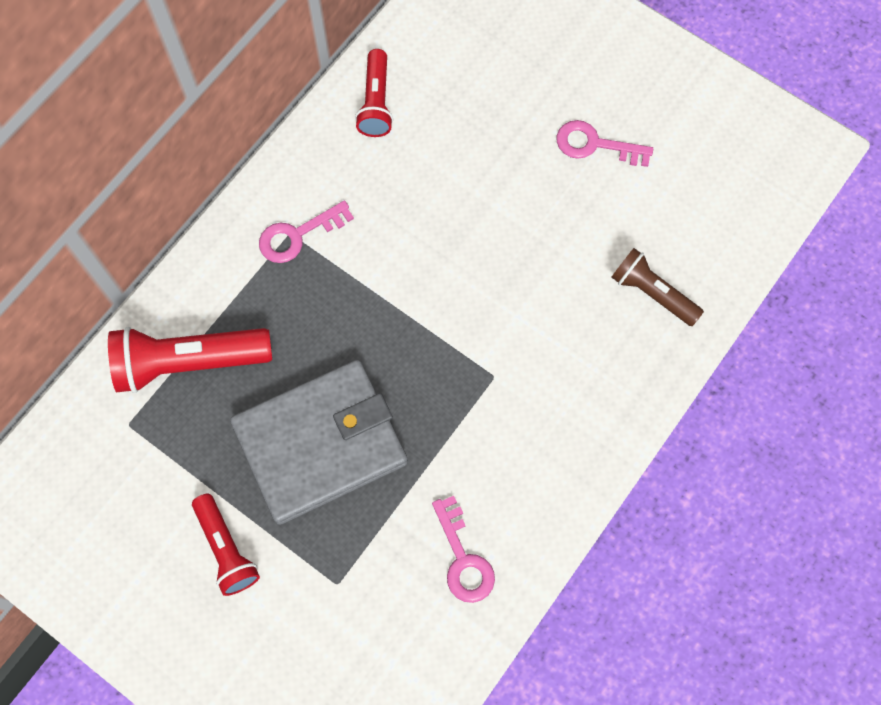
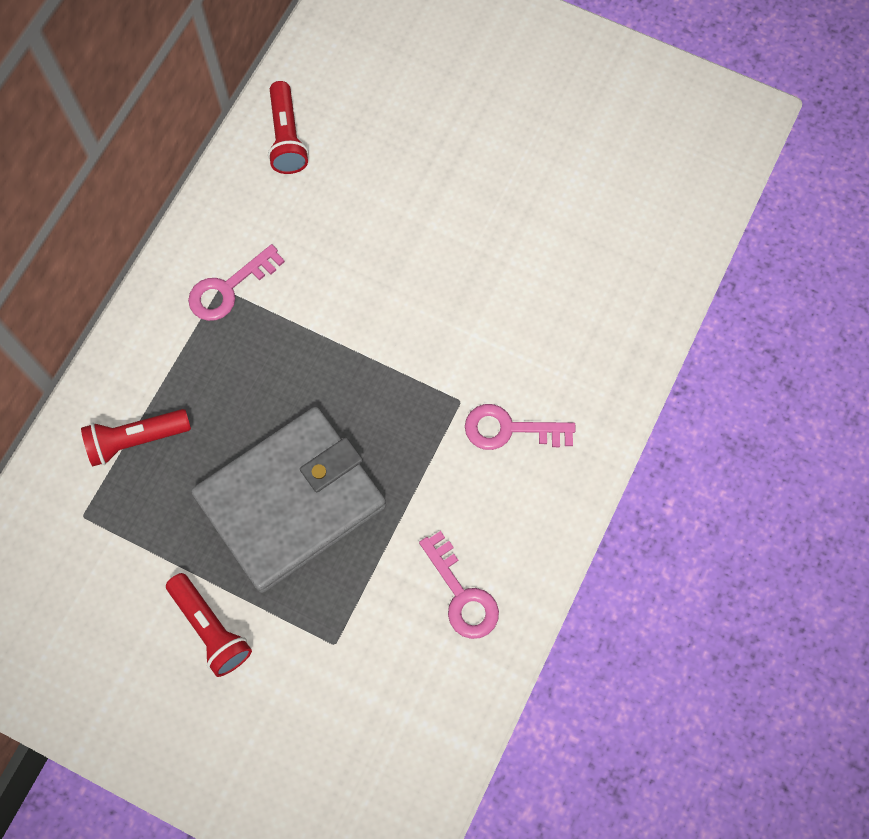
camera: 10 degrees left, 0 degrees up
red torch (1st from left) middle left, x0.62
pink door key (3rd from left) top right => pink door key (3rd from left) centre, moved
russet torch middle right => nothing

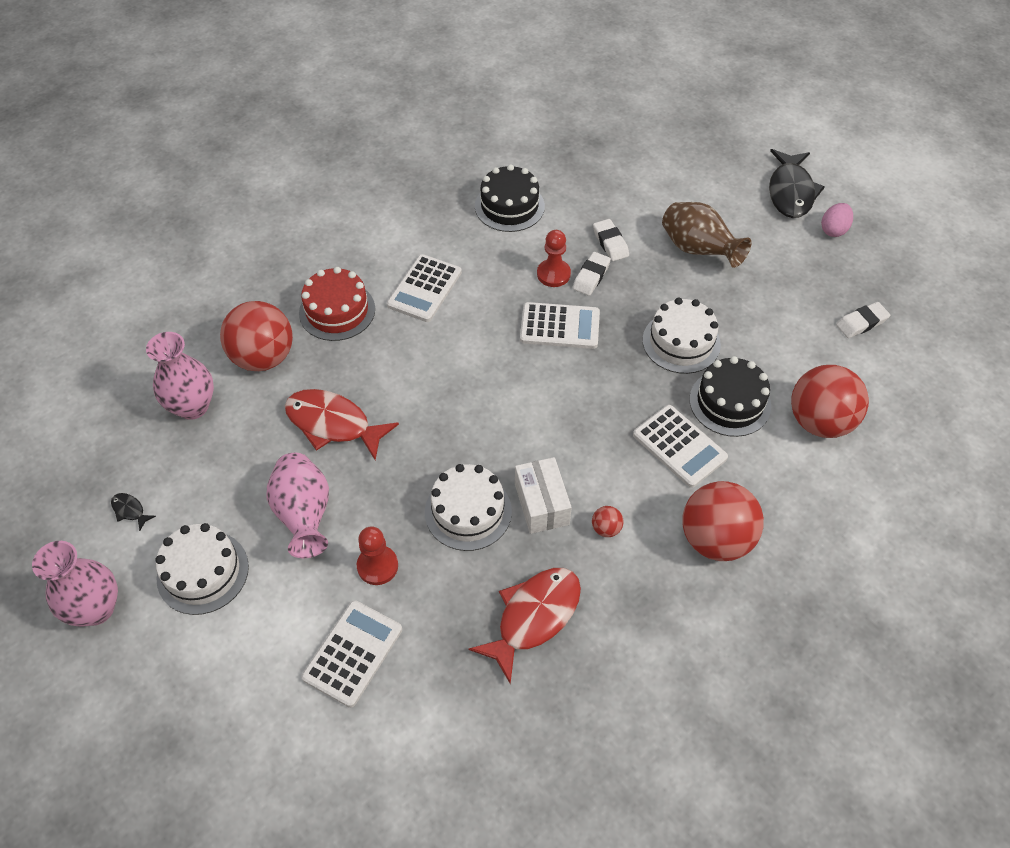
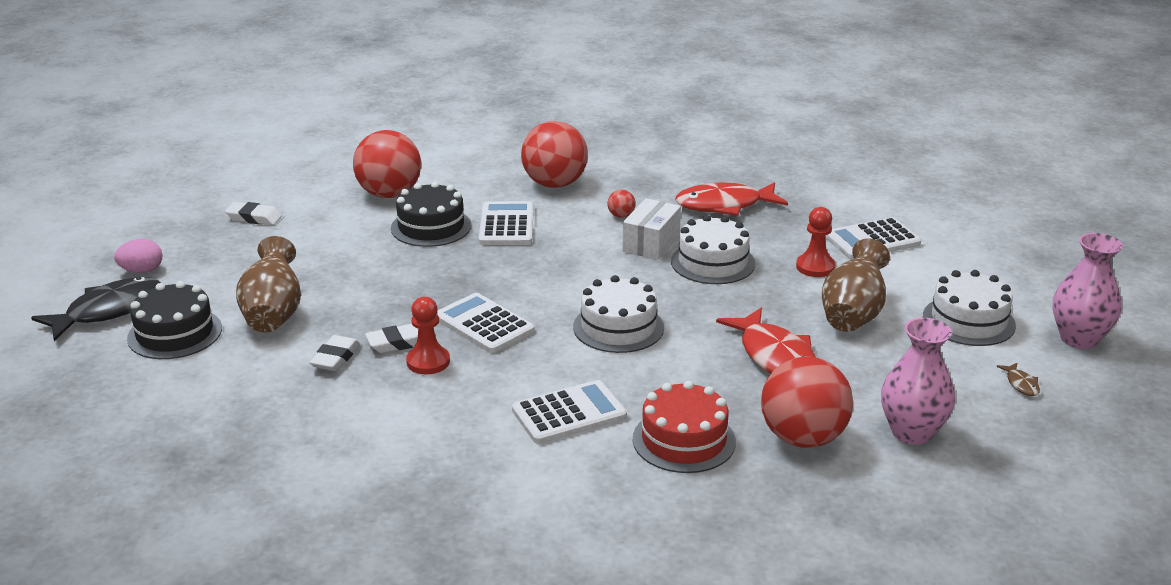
camera: 140 degrees left, 25 degrees down
ebony fish (1st from left) middle left => russet fish middle right
pink vase (3rd from left) middle left => russet vase (2nd from left) middle right
ebony layer cake (1st from left) top centre => ebony layer cake (1st from left) middle left, moved
snow-white layer cake (3rd from left in the first image) middle right => snow-white layer cake (1st from left) centre, moved

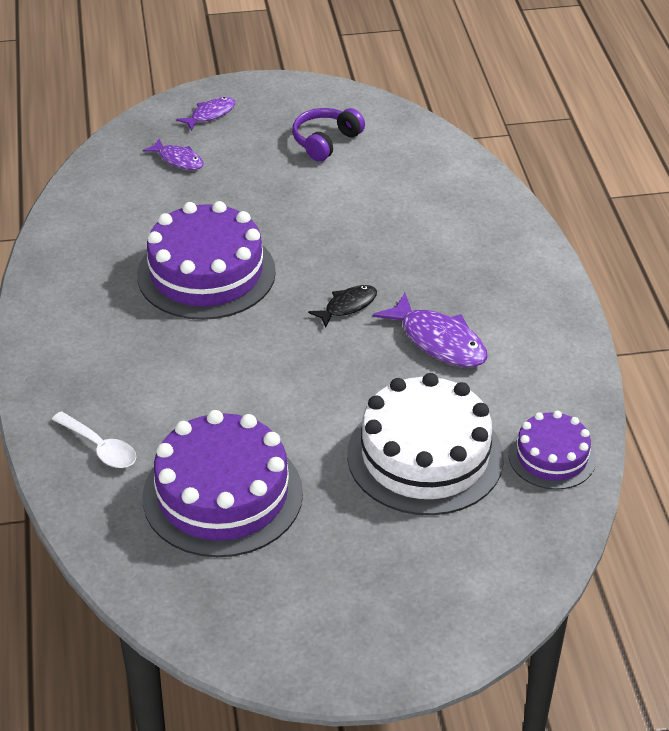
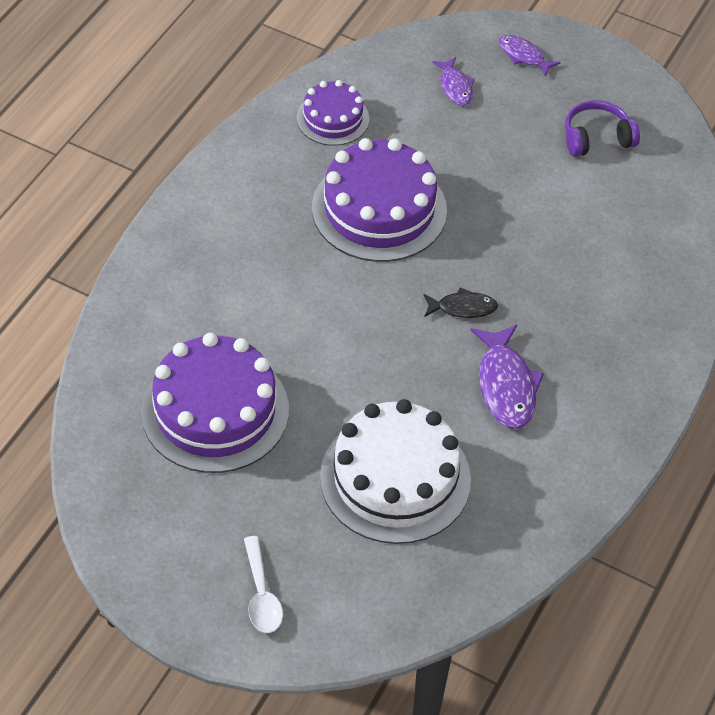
camera: 35 degrees right, 10 degrees up
snow-white tablespoon middle left => snow-white tablespoon bottom centre, moved
violet fish (2nd from left in the first image) top left => violet fish (3rd from left) top right, 135 degrees counterclockwise
violet layer cake (3rd from left in the first image) middle right => violet layer cake (2nd from left) top centre, moved

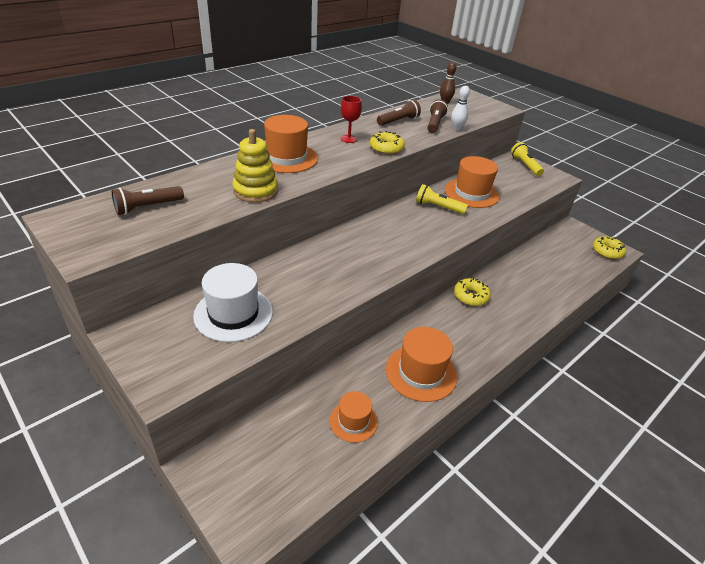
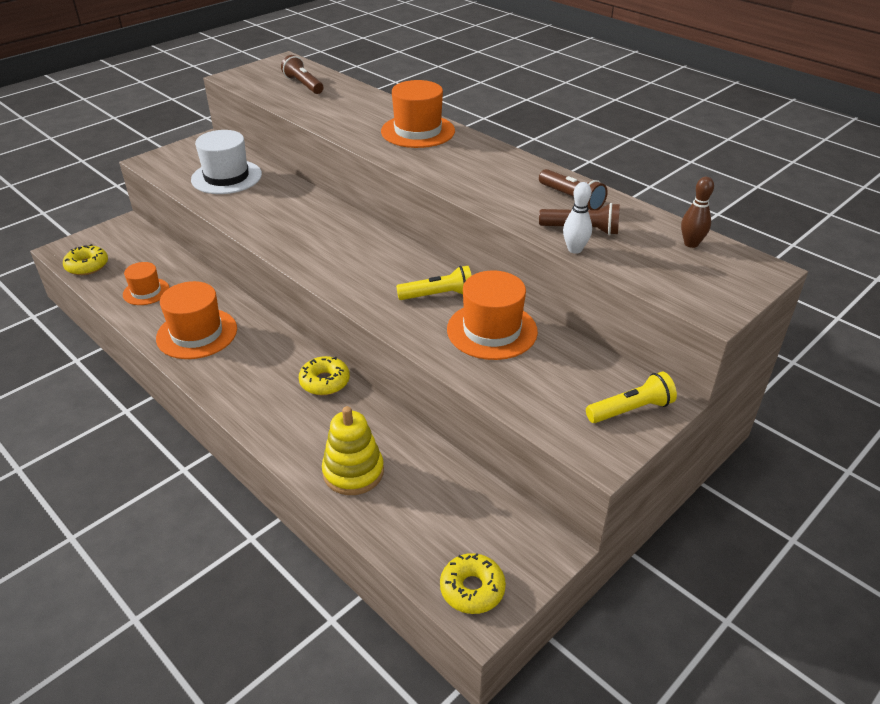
camera: 90 degrees right, 0 degrees up
bright yellow stacking toy top centre => bright yellow stacking toy centre, moved
red chalice top centre => nothing
bright yellow donut (1st from left) top centre => bright yellow donut (1st from left) middle left, moved
bright yellow torch (1st from left) centre, 60 degrees clockwise

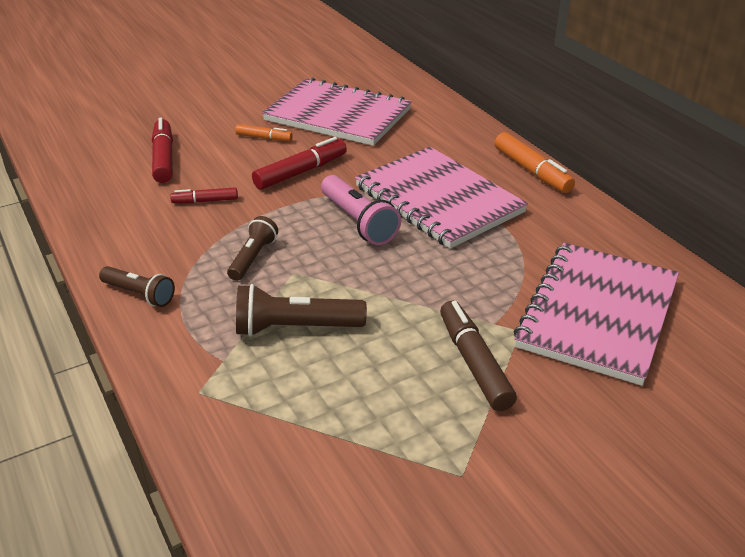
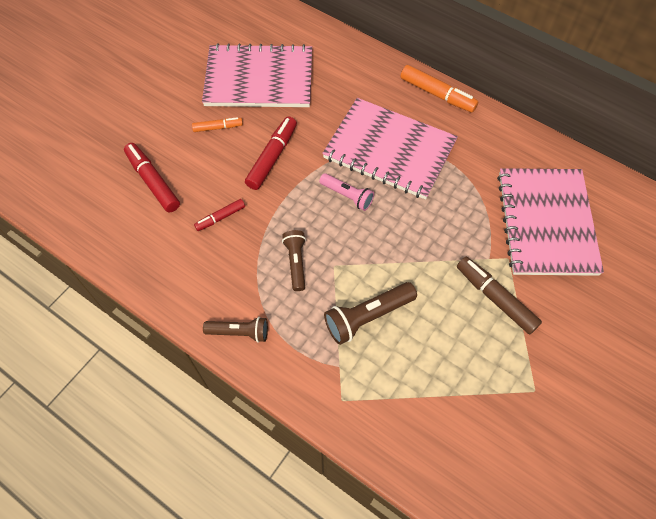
camera: 25 degrees left, 25 degrees up
pink torch centre, x0.66

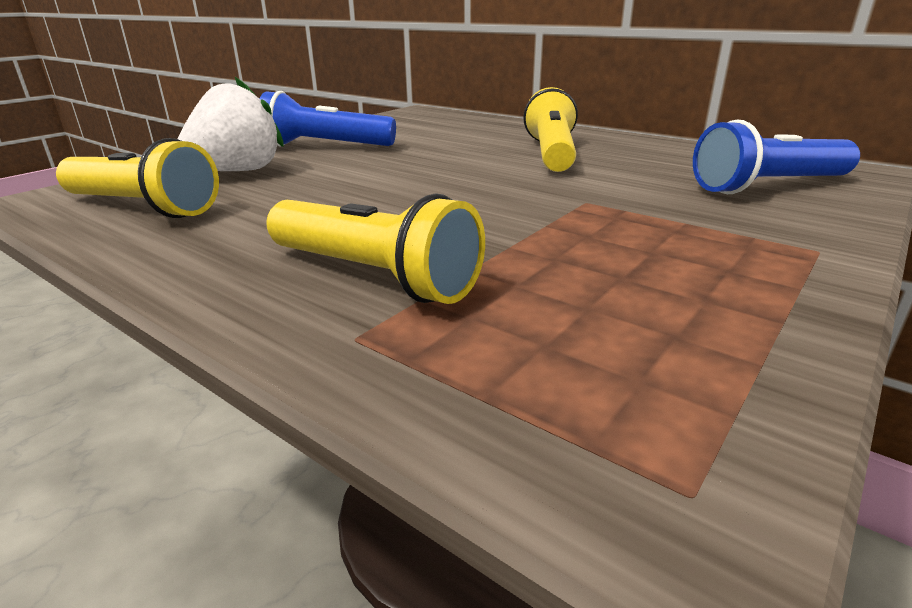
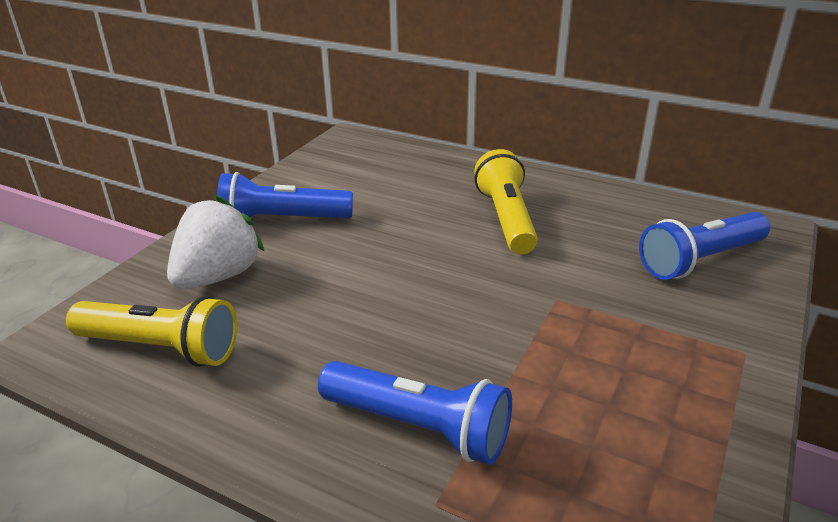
camera: 10 degrees left, 5 degrees up
bright yellow torch (2nd from left) centre => cobalt torch (2nd from left) bottom centre

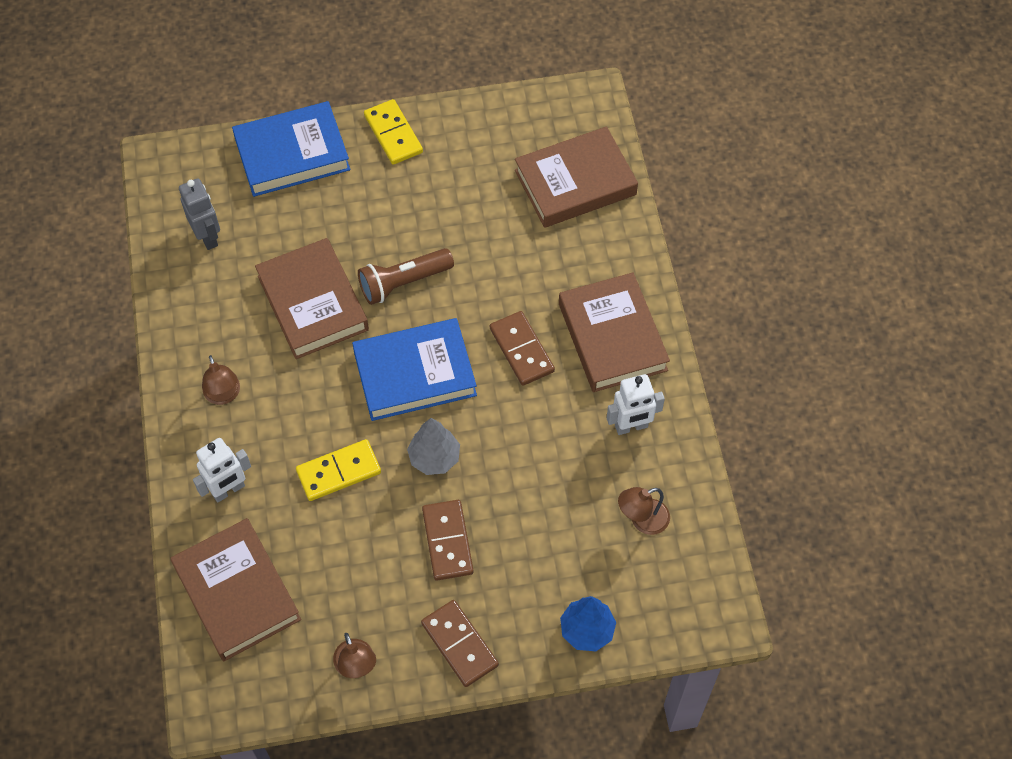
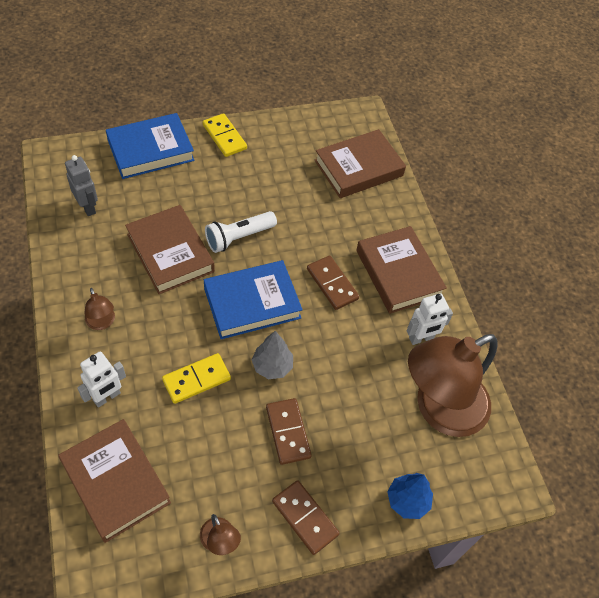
camera: 10 degrees left, 5 degrees down
russet torch centre => snow-white torch centre
russet reading lamp (3rd from left) bottom centre => russet reading lamp (3rd from left) middle right, x2.44

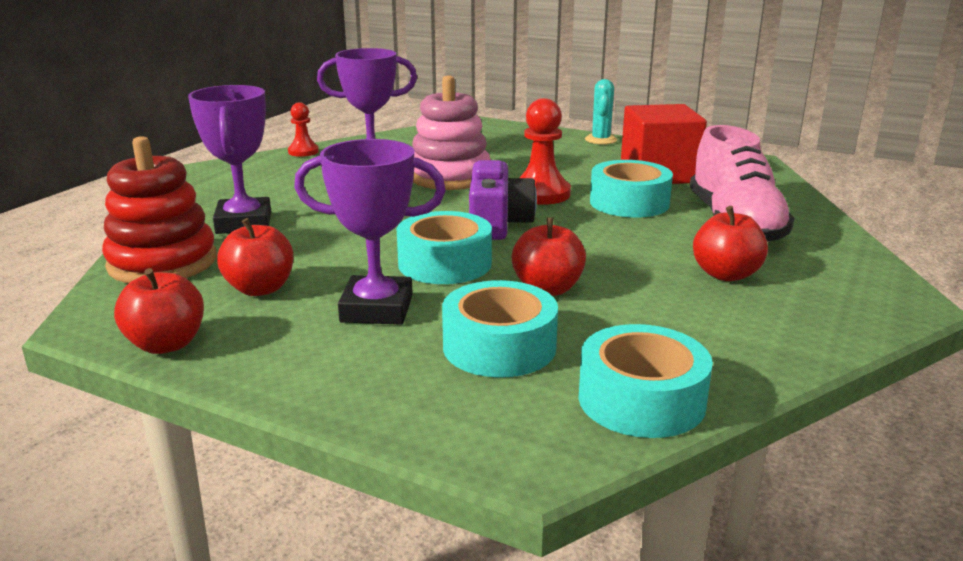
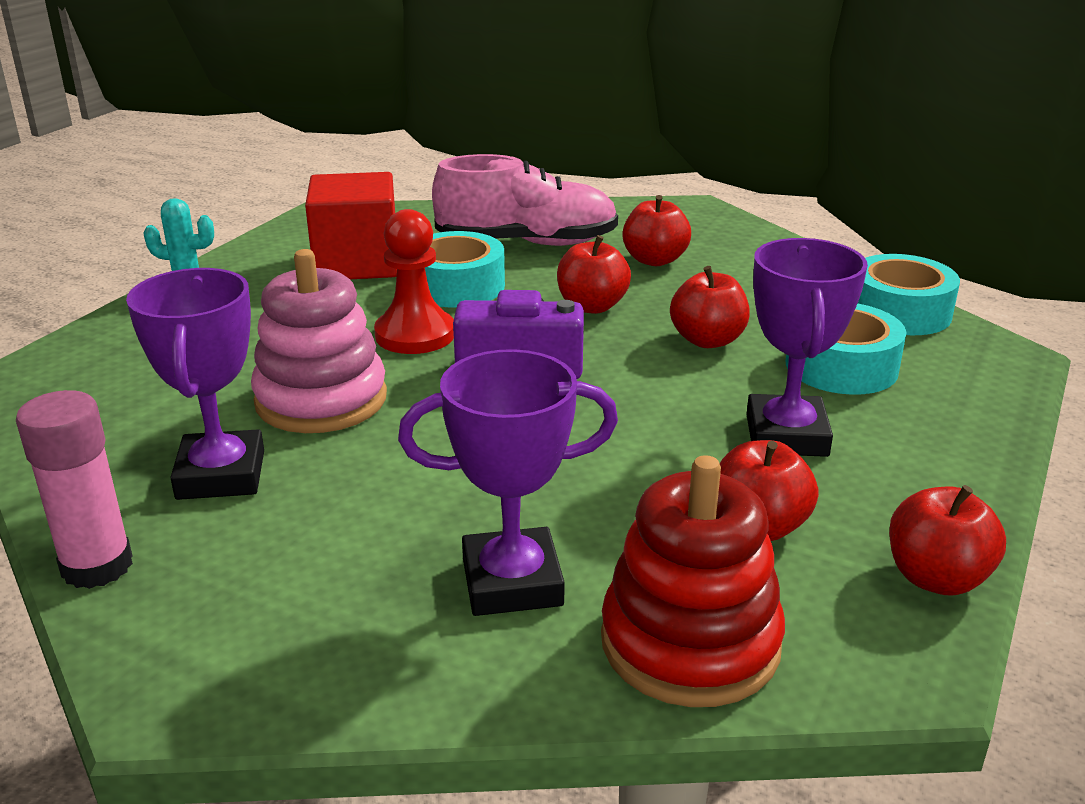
camera: 90 degrees left, 5 degrees up
red game pawn (1st from left) top left => pink glue stick middle left
aqua sticky tape (1st from left) centre => nothing
nothing => red apple (1st from left) centre

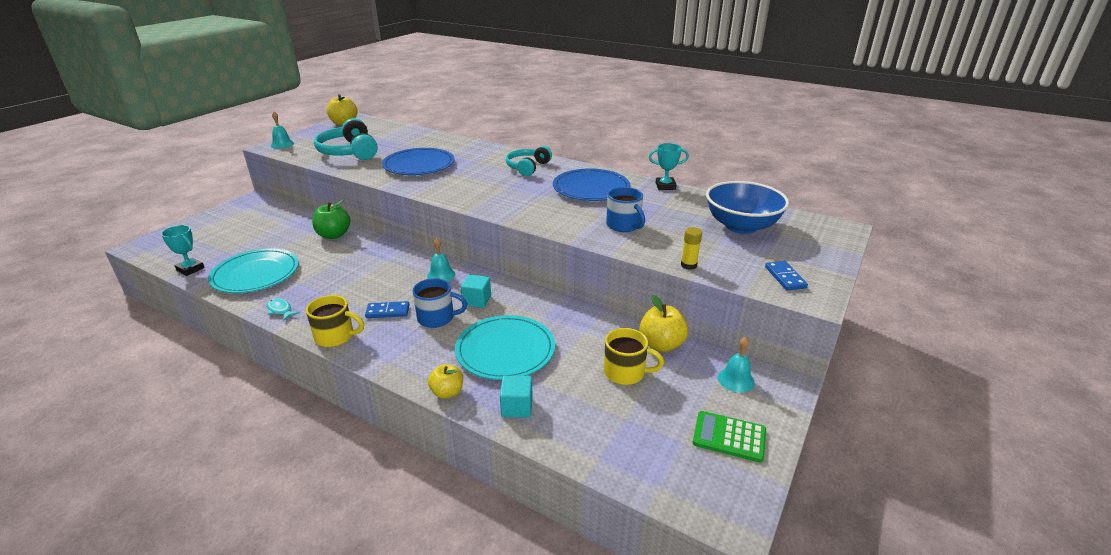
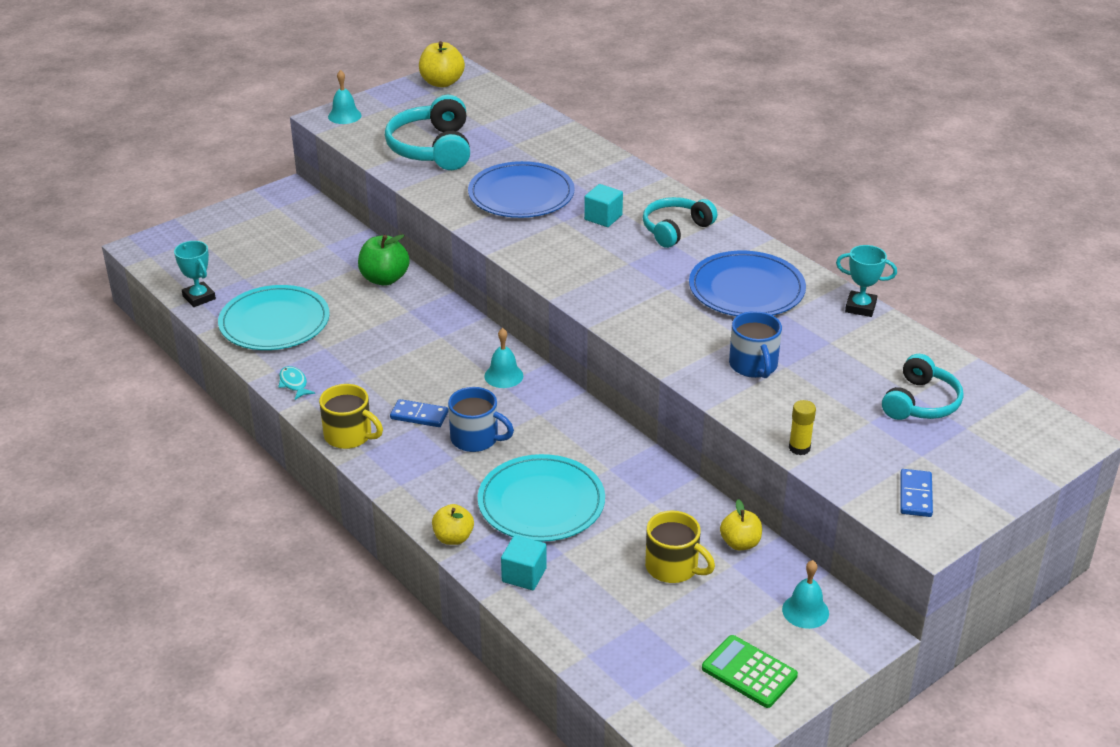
camera: 20 degrees right, 5 degrees up
aqua solid cube (1st from left in the first image) centre => aqua solid cube (2nd from left) top centre, moved
bright yellow apple (3rd from left) centre => bright yellow apple (3rd from left) bottom centre, x0.67
cobalt bowl middle right => aqua over-ear headphones (3rd from left) middle right

